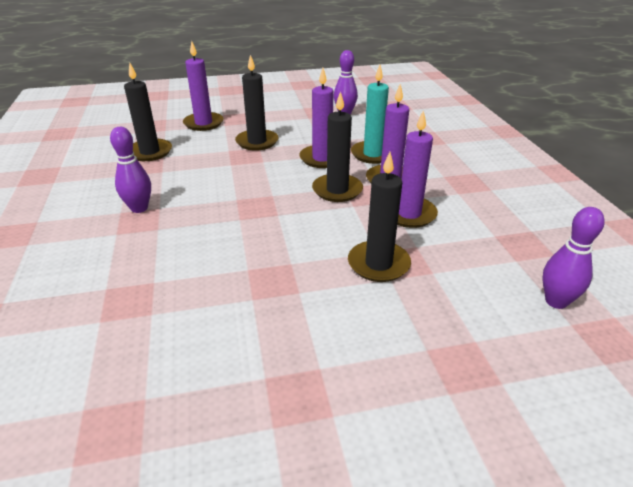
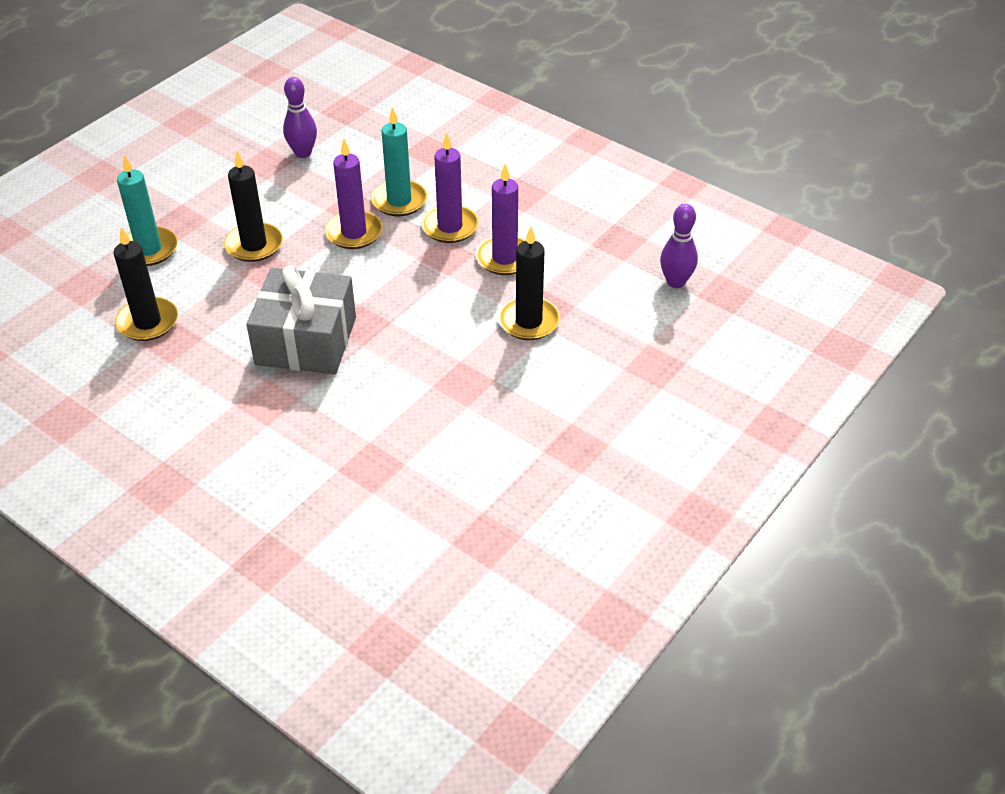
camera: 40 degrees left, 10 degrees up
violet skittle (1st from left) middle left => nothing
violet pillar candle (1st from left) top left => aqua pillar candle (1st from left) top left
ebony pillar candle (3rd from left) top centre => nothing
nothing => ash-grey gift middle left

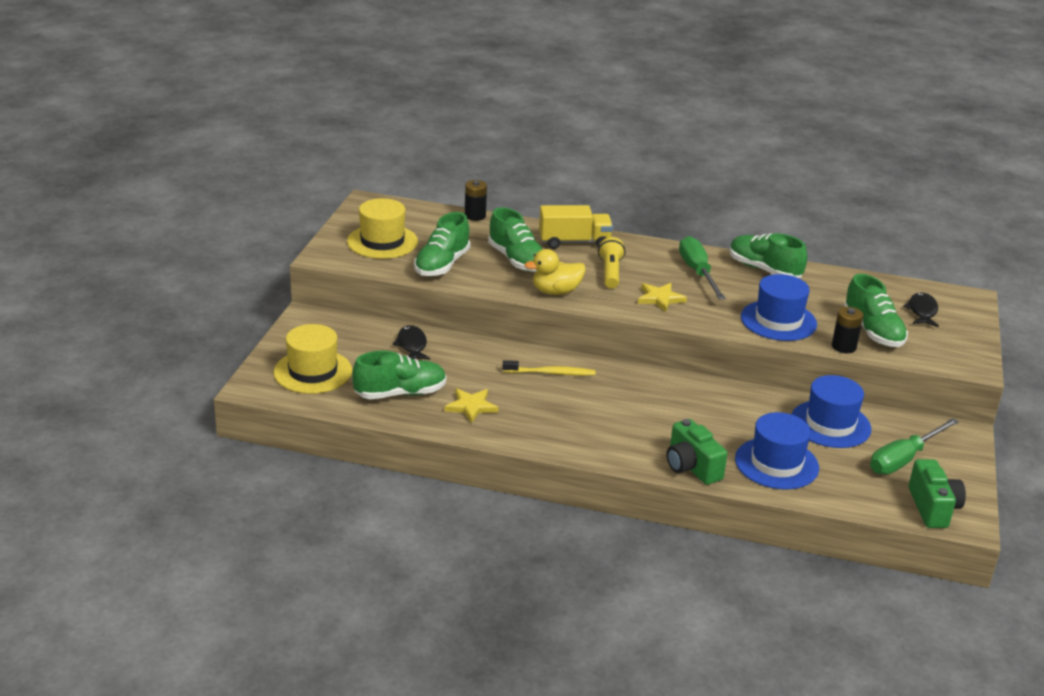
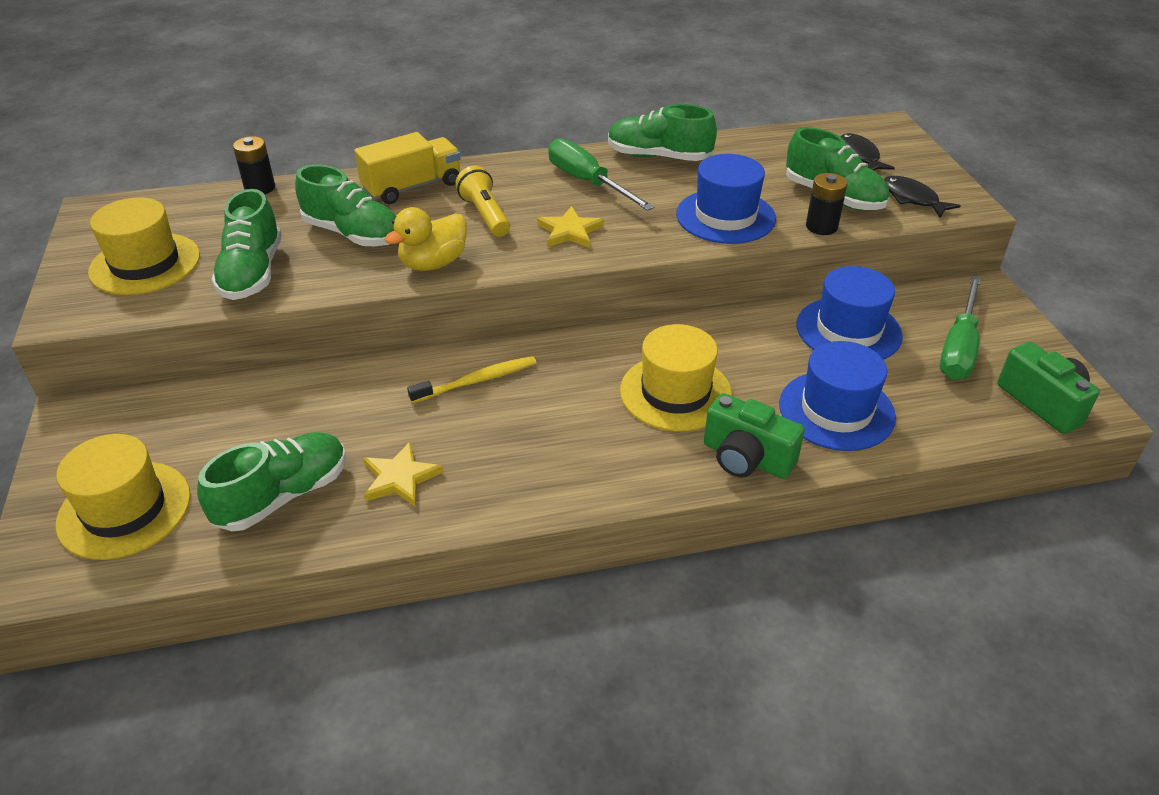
camera: 25 degrees left, 10 degrees up
ebony fish (1st from left in the first image) centre => ebony fish (2nd from left) top right, moved
nothing => bright yellow tall hat (3rd from left) centre

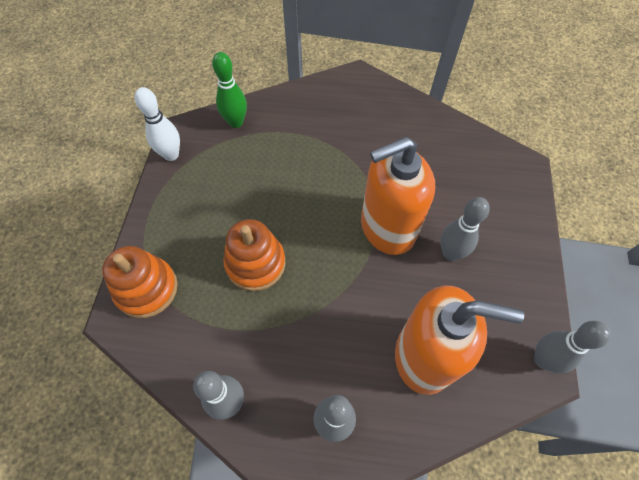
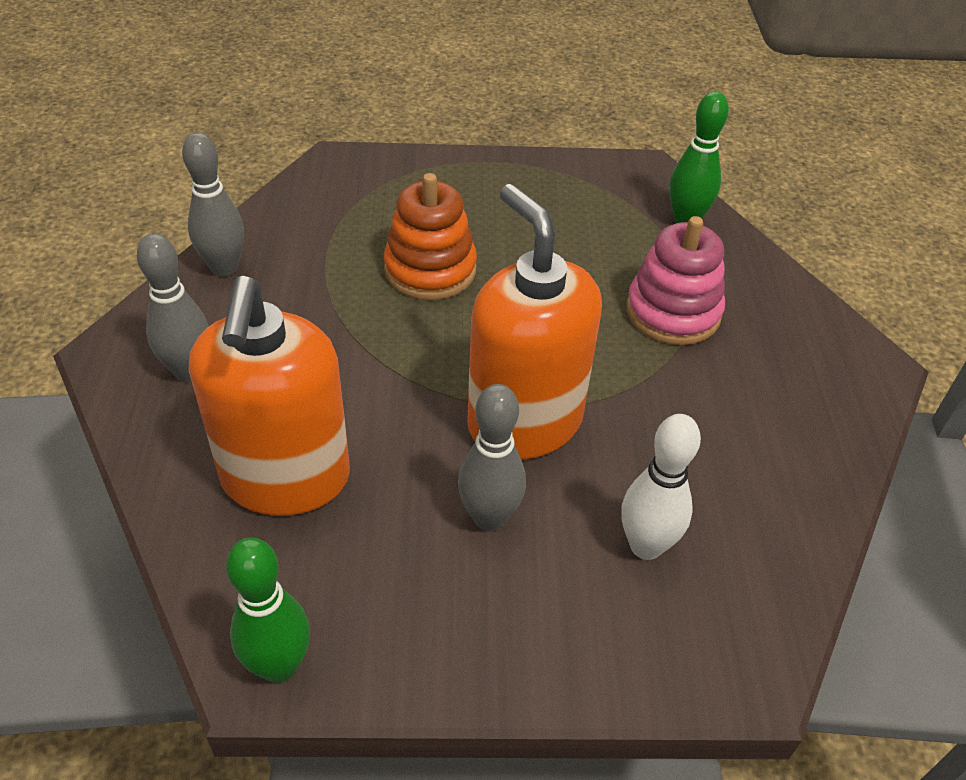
camera: 80 degrees right, 15 degrees down
orange stacking toy (1st from left) middle left => nothing
snow-white skittle top left => snow-white skittle middle right, moved
ash-grey skittle (4th from left) bottom right => emerald skittle (1st from left) bottom left
nothing => pink stacking toy middle right

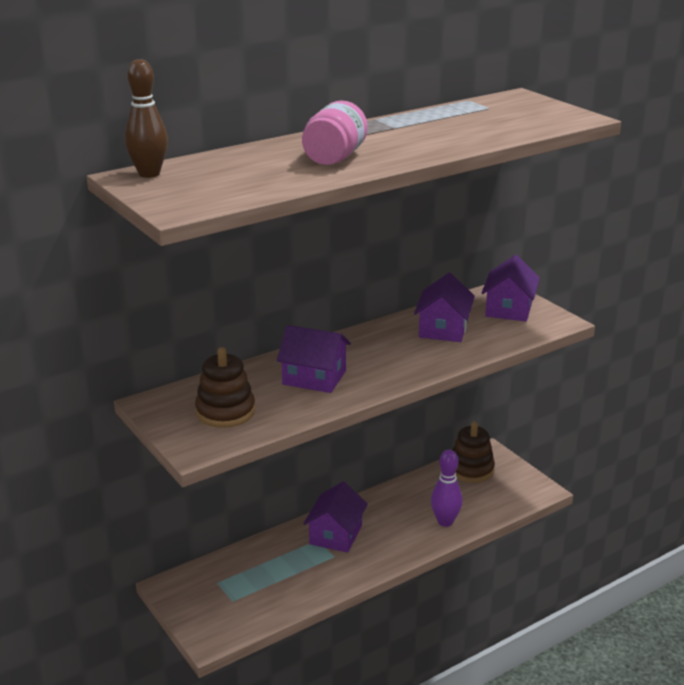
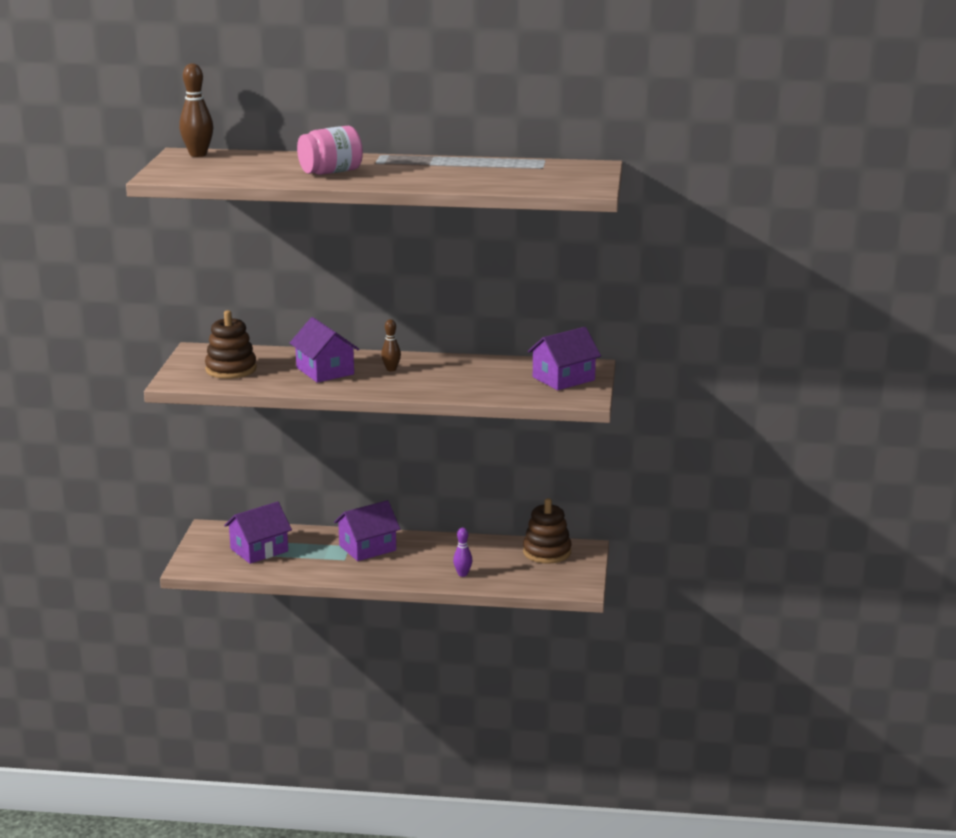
camera: 40 degrees right, 5 degrees down
violet house (3rd from left in the first image) centre => violet house (1st from left) middle left, moved
violet skittle bottom centre => violet skittle centre, x0.60
nothing => russet skittle (2nd from left) centre

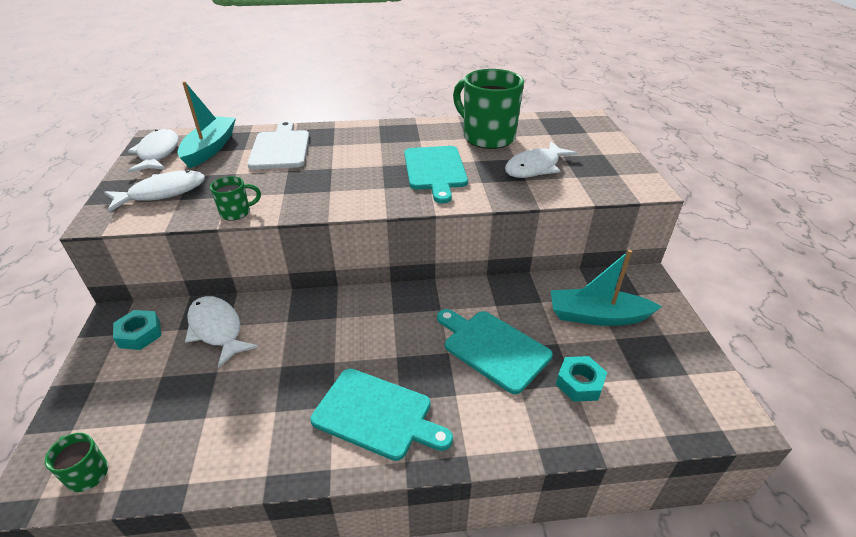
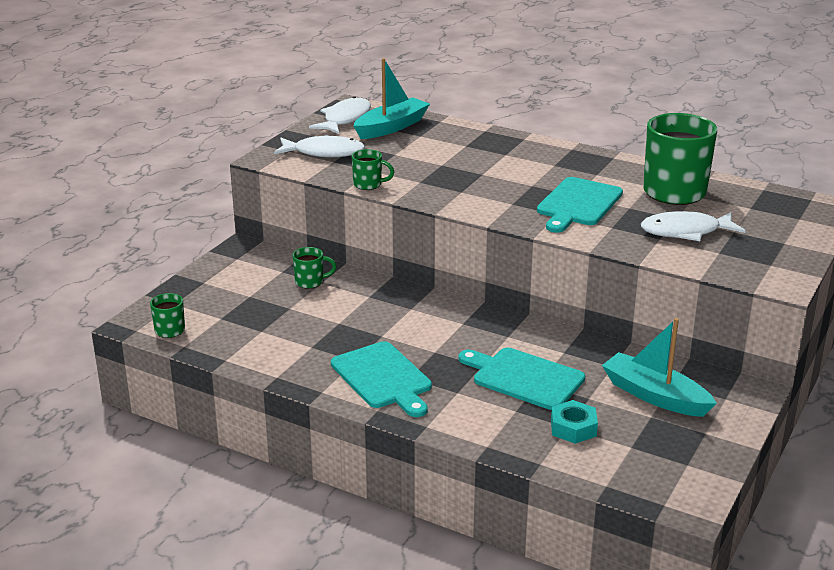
camera: 35 degrees right, 10 degrees down
aqua hexagon nut (1st from left) middle left => nothing
snow-white fish (3rd from left) middle left => emerald tea mug (2nd from left) centre
snow-white cutting board top left => nothing
aqua cutting board (3rd from left in the first image) centre => aqua cutting board (2nd from left) centre, 45 degrees counterclockwise

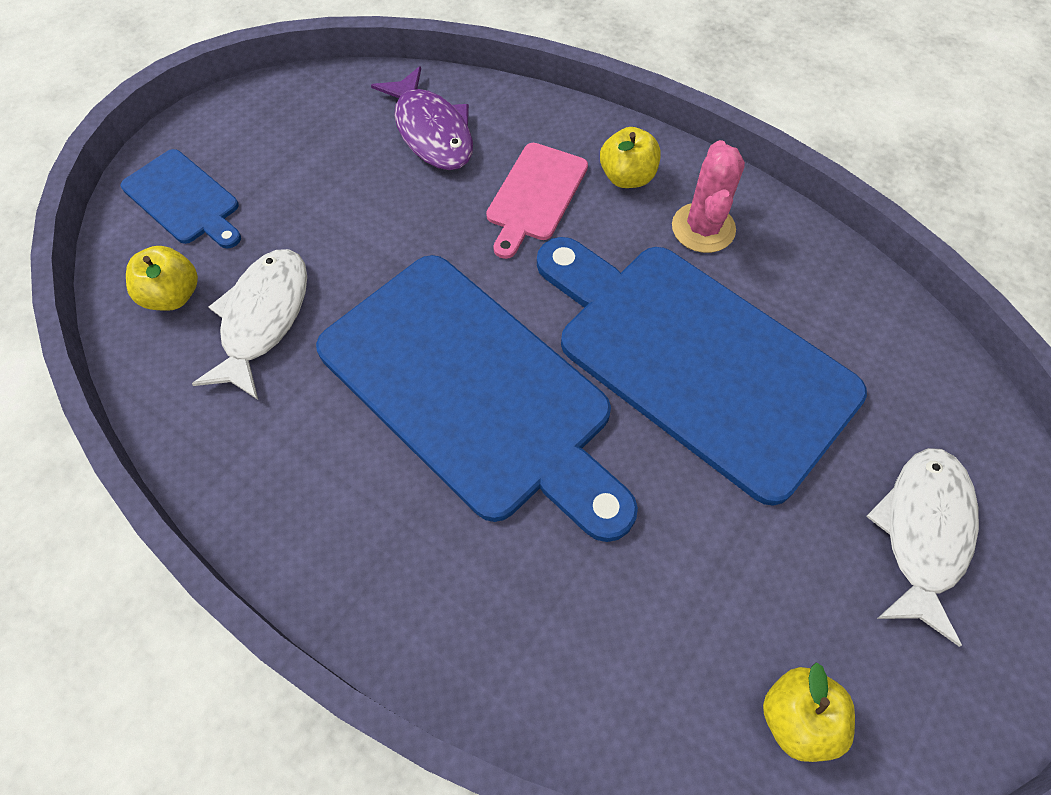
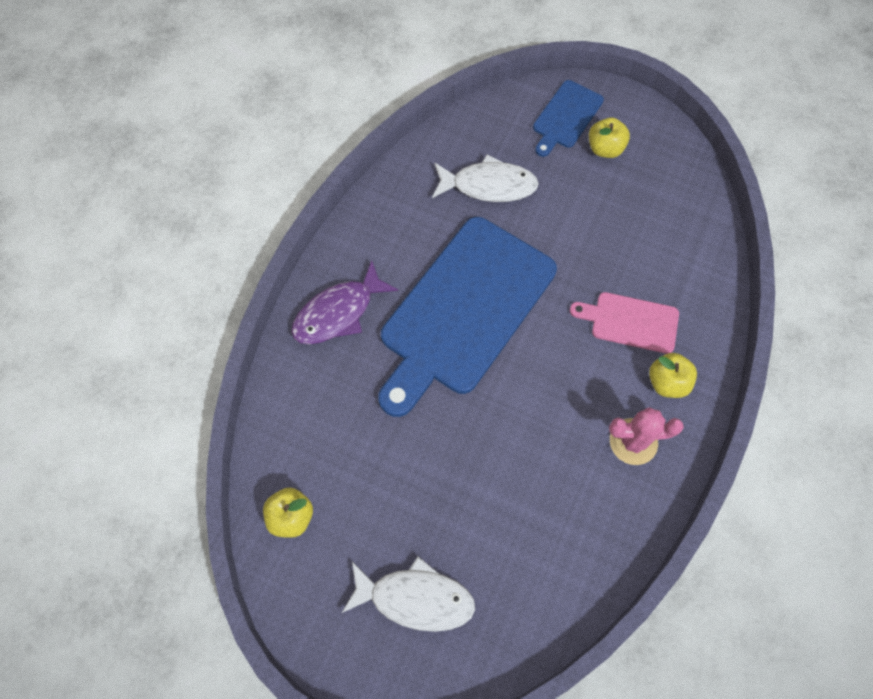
camera: 80 degrees right, 5 degrees up
bright yellow apple (1st from left in the first image) middle left => bright yellow apple (2nd from left) top right, moved
violet fish top centre => violet fish centre, moved
cobalt cutting board (3rd from left) middle right => nothing

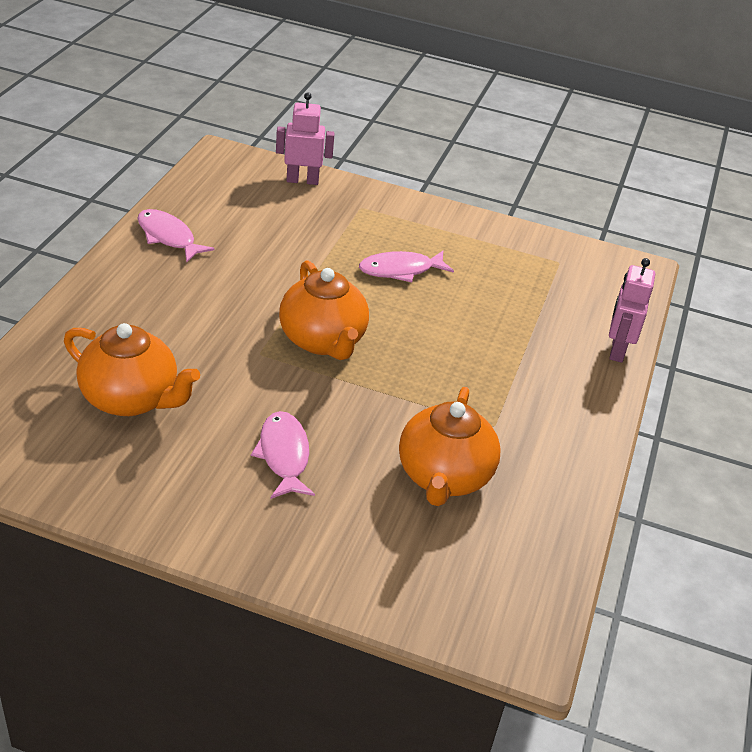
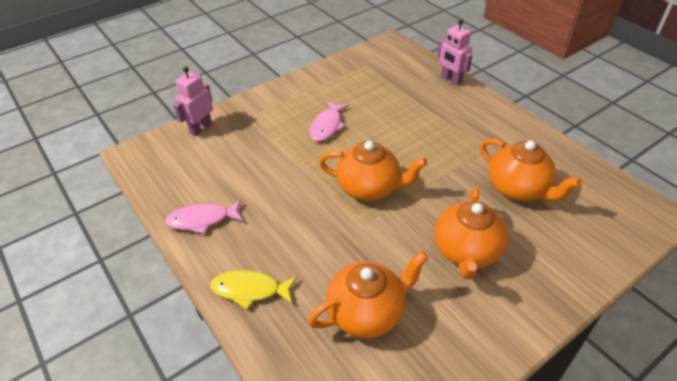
camera: 50 degrees left, 5 degrees up
pink fish (2nd from left) centre => orange teapot (3rd from left) middle right
nothing => bright yellow fish bottom centre

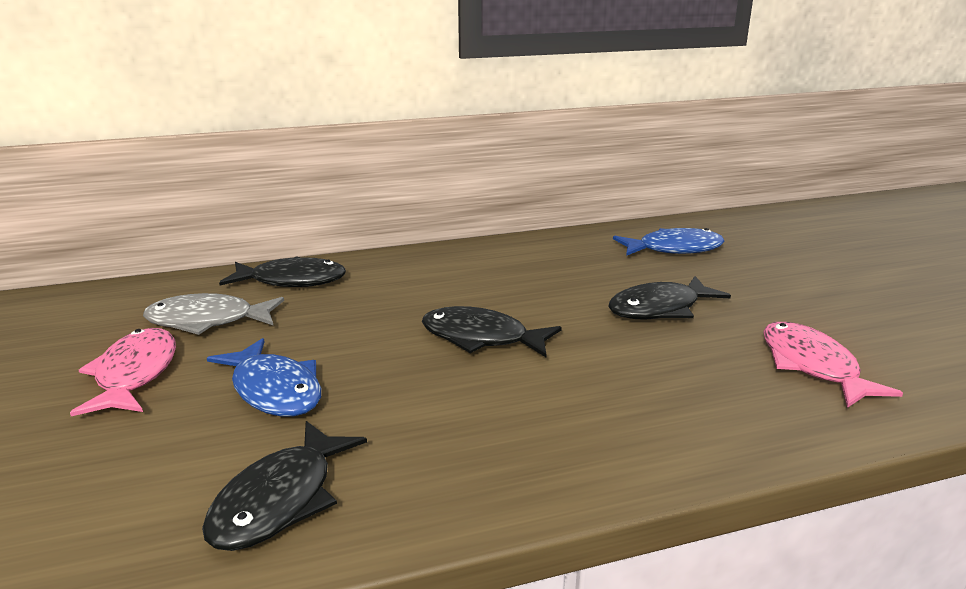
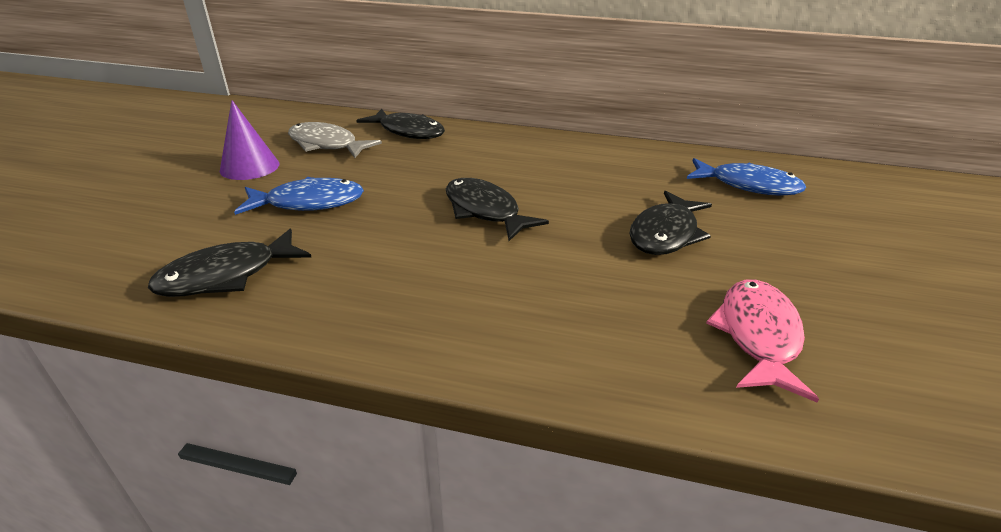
camera: 30 degrees right, 10 degrees up
pink fish (1st from left) middle left => violet cone top left
cobalt fish (1st from left) middle left, 90 degrees counterclockwise
ebony fish (4th from left) middle right, 60 degrees counterclockwise

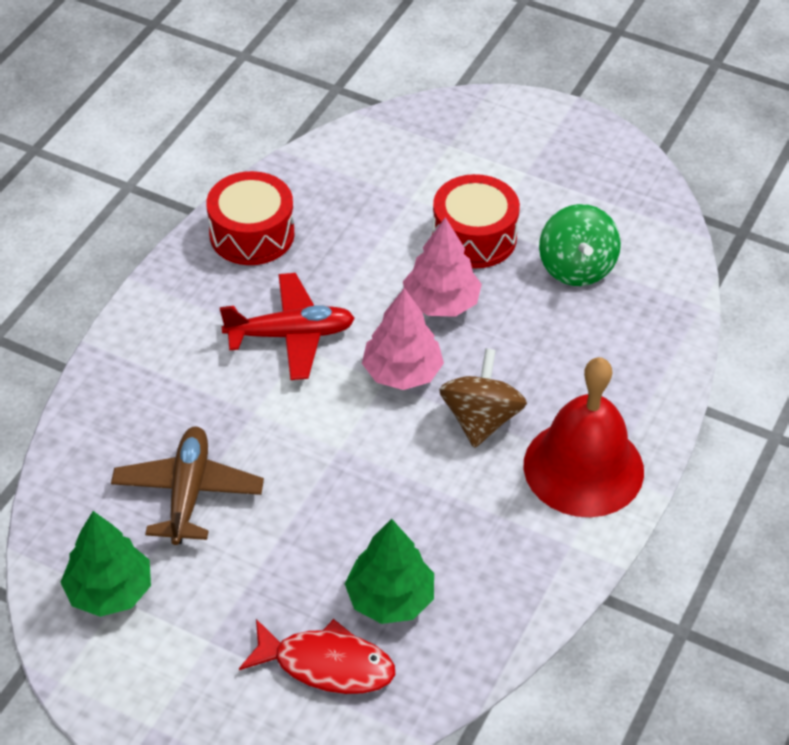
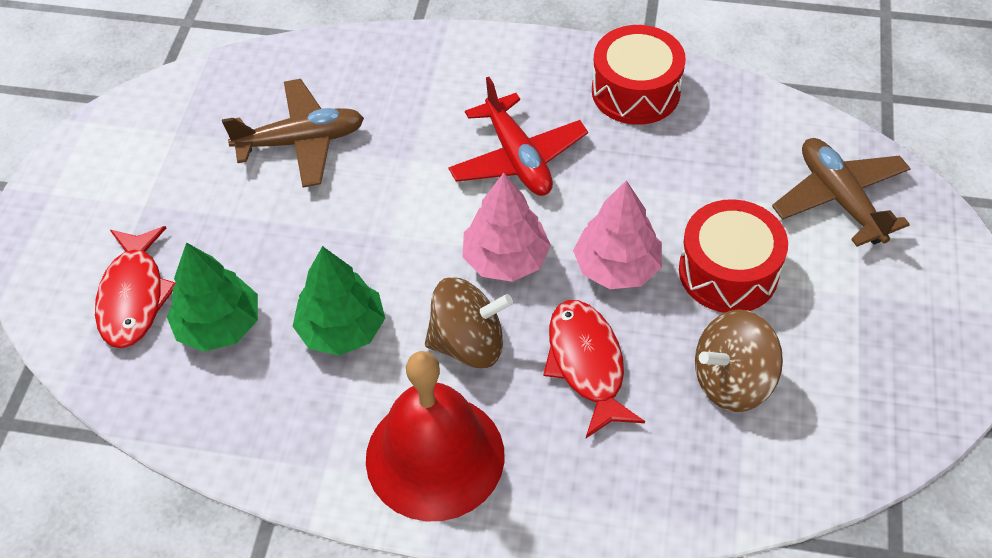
camera: 75 degrees right, 5 degrees up
emerald tree (1st from left in the first image) bottom left => emerald tree (2nd from left) centre, moved
emerald spinning top top right => russet spinning top (2nd from left) middle right
nothing => red fish (2nd from left) centre
nothing => russet plane (2nd from left) middle right

